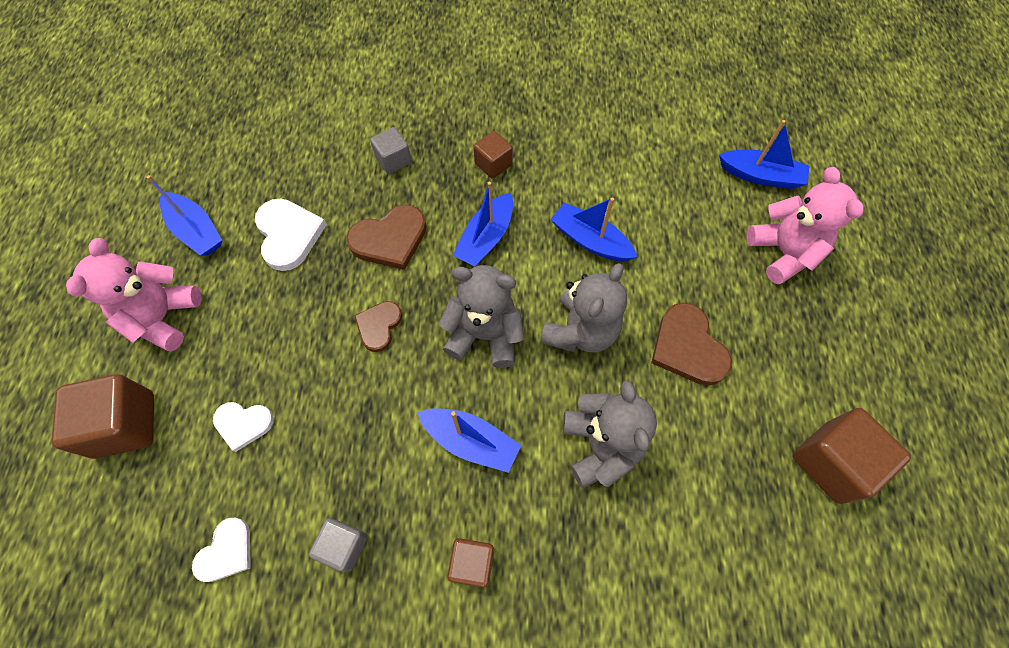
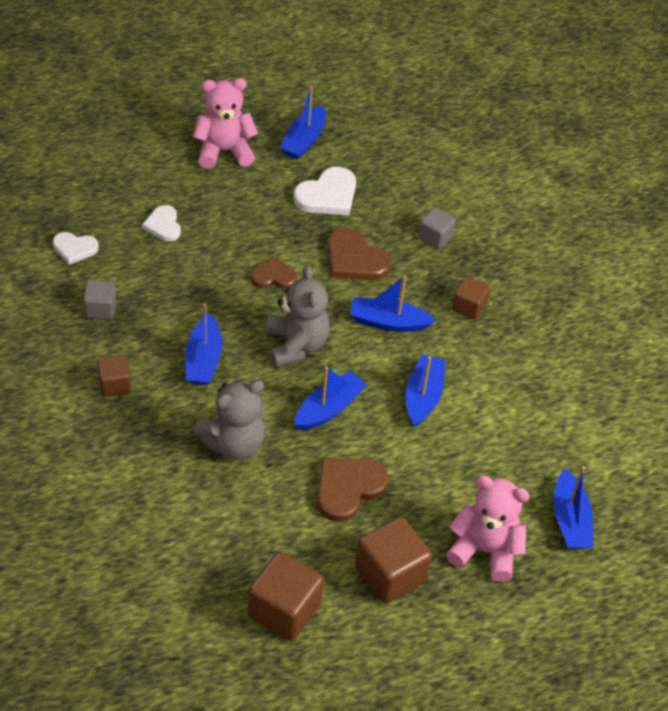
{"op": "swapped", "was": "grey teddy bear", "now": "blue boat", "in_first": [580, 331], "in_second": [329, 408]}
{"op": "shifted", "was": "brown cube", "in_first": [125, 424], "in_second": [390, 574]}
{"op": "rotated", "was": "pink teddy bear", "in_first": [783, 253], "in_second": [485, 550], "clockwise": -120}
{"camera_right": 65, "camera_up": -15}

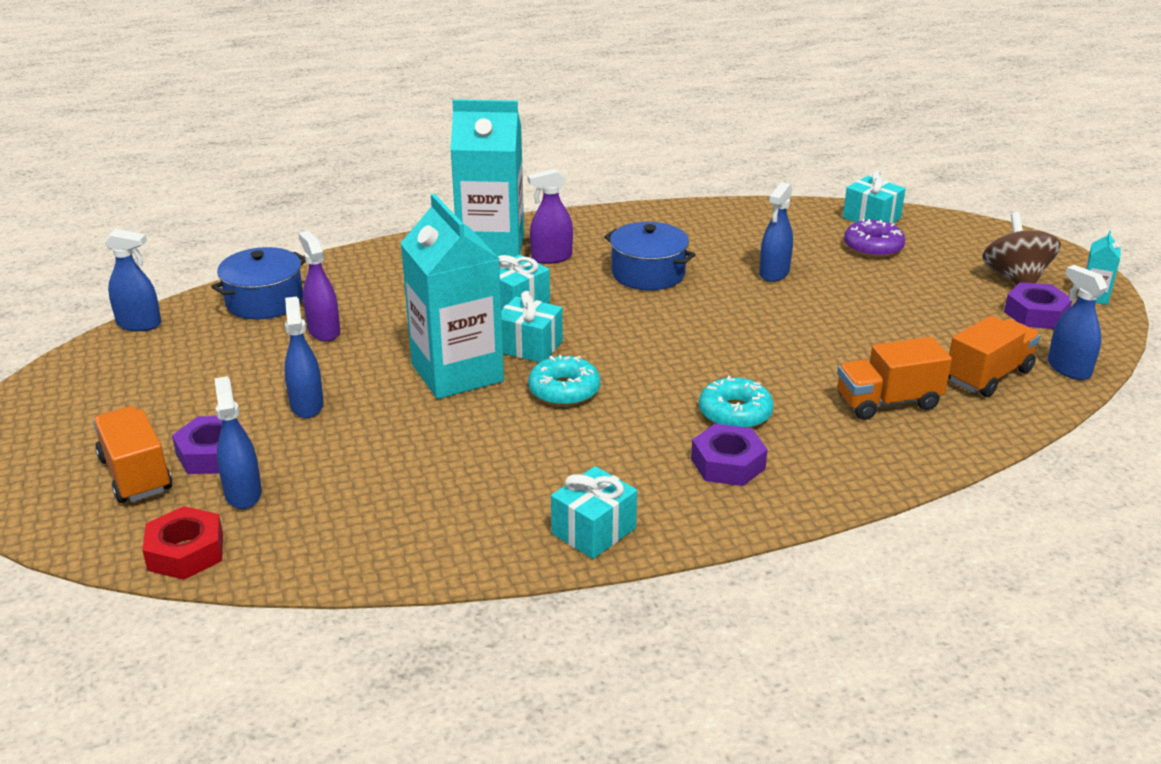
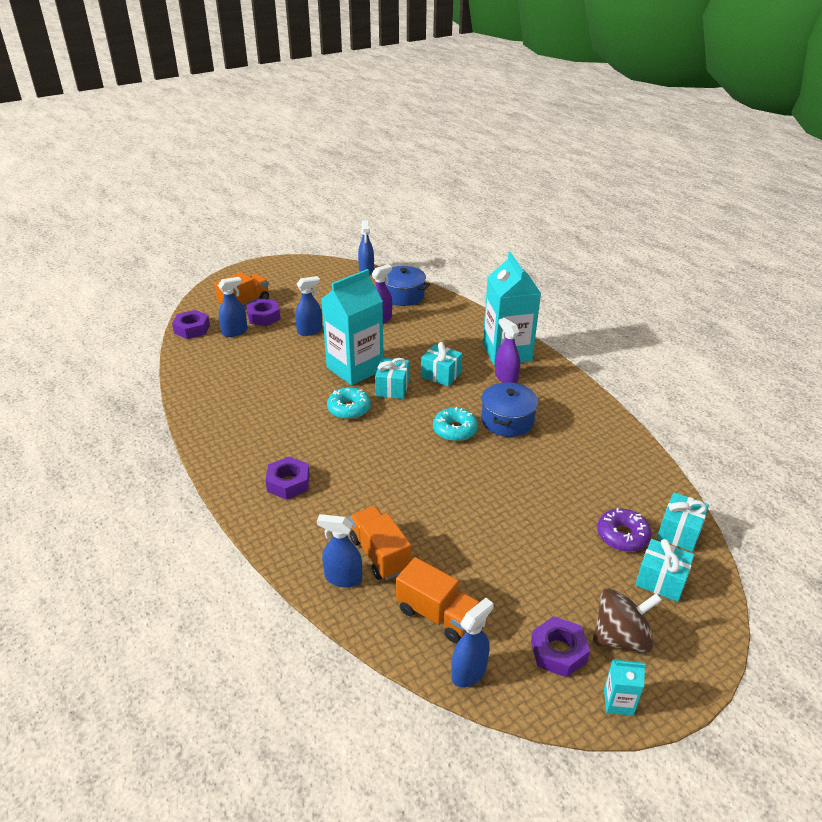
{"op": "repainted", "was": "red nut", "now": "purple nut", "in_first": [186, 552], "in_second": [192, 329]}
{"op": "shifted", "was": "blue spray bottle", "in_first": [774, 273], "in_second": [343, 578]}
{"op": "shifted", "was": "turquoise donut", "in_first": [735, 413], "in_second": [455, 430]}
{"op": "shifted", "was": "turquoise gift", "in_first": [593, 531], "in_second": [661, 580]}
{"camera_right": 75, "camera_up": 5}

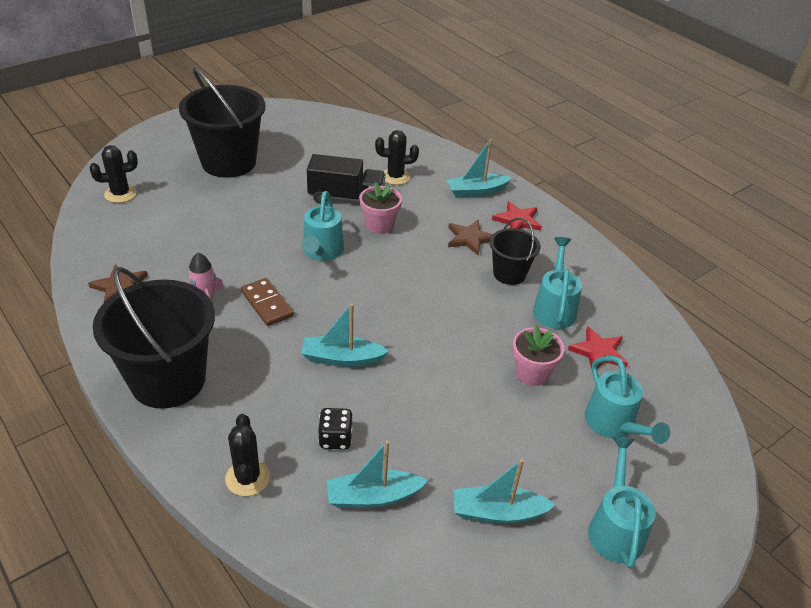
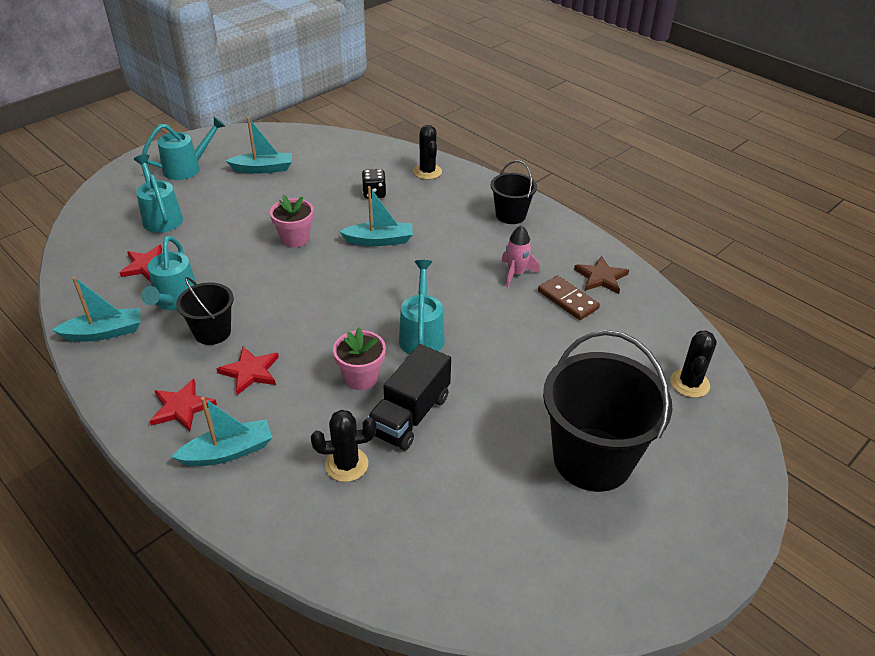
{"op": "shifted", "was": "turquoise boat", "in_first": [373, 497], "in_second": [104, 332]}
{"op": "rotated", "was": "turquoise watering can", "in_first": [615, 527], "in_second": [187, 168], "clockwise": -120}
{"op": "repainted", "was": "brown star", "now": "red star", "in_first": [469, 238], "in_second": [250, 372]}
{"op": "shifted", "was": "pink flower pot", "in_first": [532, 373], "in_second": [295, 239]}
{"op": "rotated", "was": "black truck", "in_first": [346, 198], "in_second": [410, 415], "clockwise": -60}
{"op": "scaled", "was": "black bucket", "in_first": [168, 380], "in_second": [510, 215], "ratio": 0.53}
{"op": "shifted", "was": "brown domino", "in_first": [267, 304], "in_second": [567, 300]}
{"op": "rotated", "was": "black cactus", "in_first": [120, 194], "in_second": [689, 383], "clockwise": -45}
{"camera_right": 175, "camera_up": 0}

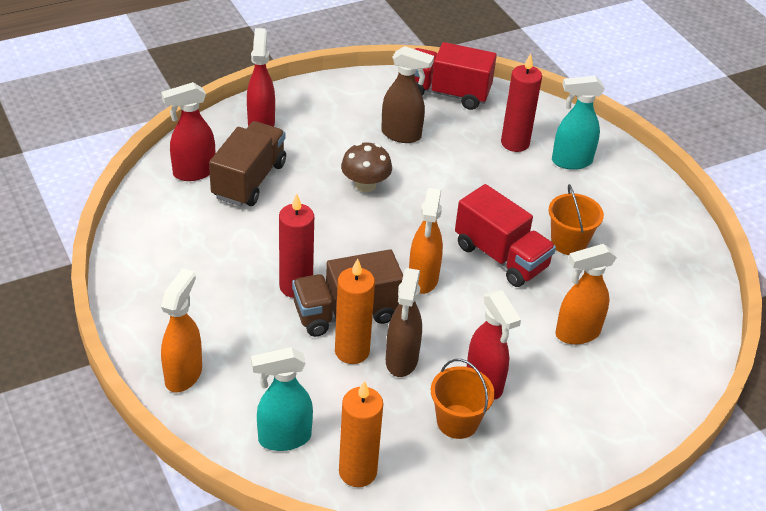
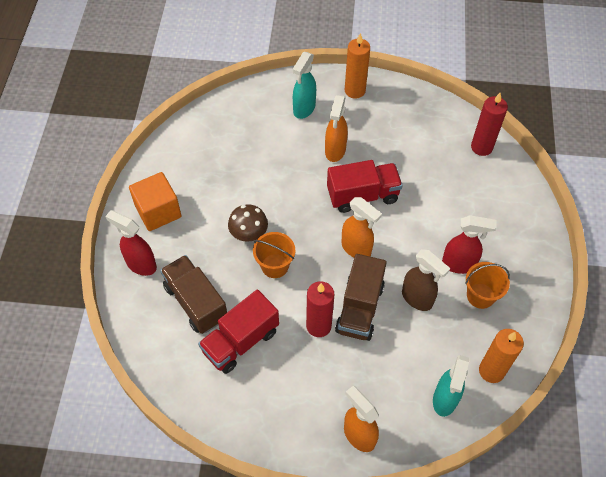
{"op": "new", "now": "orange cube", "in_second": [158, 211]}
{"op": "shifted", "was": "red truck", "in_first": [447, 93], "in_second": [240, 341]}
{"op": "shifted", "was": "orange bucket", "in_first": [569, 242], "in_second": [275, 266]}
{"op": "shifted", "was": "orange spray bottle", "in_first": [576, 333], "in_second": [335, 151]}
{"op": "shifted", "was": "orange candle", "in_first": [352, 351], "in_second": [355, 90]}
{"op": "shifted", "was": "red candle", "in_first": [515, 143], "in_second": [481, 147]}
{"op": "gone", "was": "red spray bottle", "in_first": [193, 172]}
{"op": "gone", "was": "brown spray bottle", "in_first": [402, 135]}
{"camera_right": -55, "camera_up": 15}

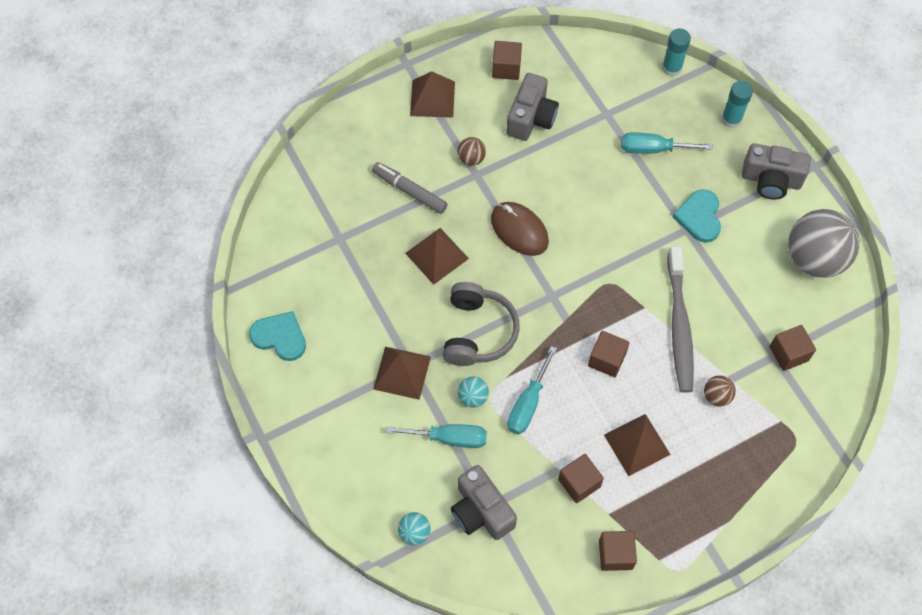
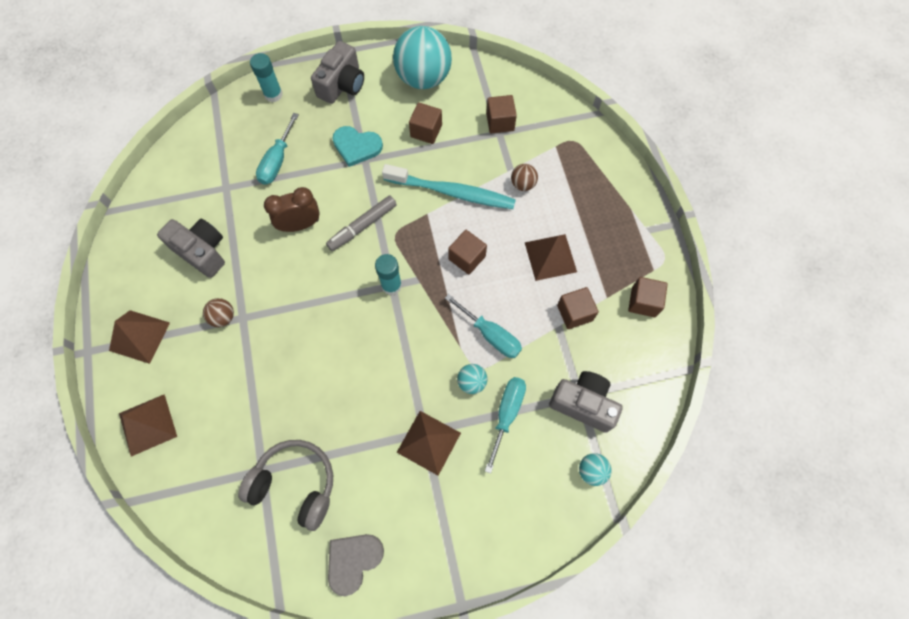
{"op": "shifted", "was": "brown pyramid", "in_first": [437, 255], "in_second": [147, 424]}
{"op": "shifted", "was": "grey headphones", "in_first": [477, 332], "in_second": [295, 485]}
{"op": "new", "now": "brown clock", "in_second": [300, 225]}
{"op": "shifted", "was": "grey marker", "in_first": [409, 191], "in_second": [362, 226]}
{"op": "repainted", "was": "turquoise heart", "now": "grey heart", "in_first": [280, 337], "in_second": [353, 561]}
{"op": "shifted", "was": "turquoise glue stick", "in_first": [671, 68], "in_second": [391, 285]}
{"op": "repainted", "was": "grey toothbrush", "now": "turquoise toothbrush", "in_first": [679, 326], "in_second": [452, 192]}
{"op": "repainted", "was": "grey ball", "now": "turquoise ball", "in_first": [814, 259], "in_second": [423, 78]}
{"op": "shifted", "was": "brown cube", "in_first": [506, 68], "in_second": [426, 131]}
{"op": "rotated", "was": "grey camera", "in_first": [481, 511], "in_second": [583, 404], "clockwise": -135}
{"op": "gone", "was": "brown mouse", "in_first": [519, 230]}
{"camera_right": -75, "camera_up": 5}

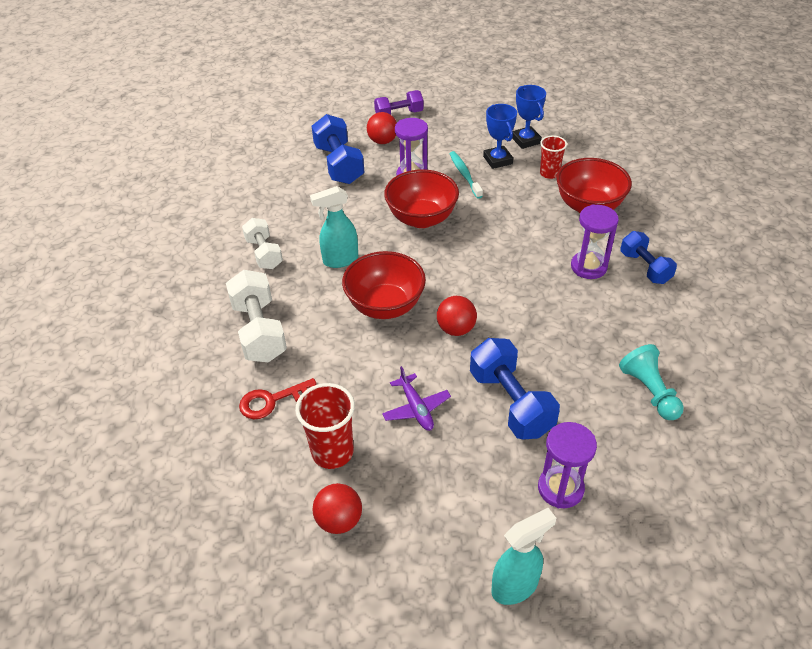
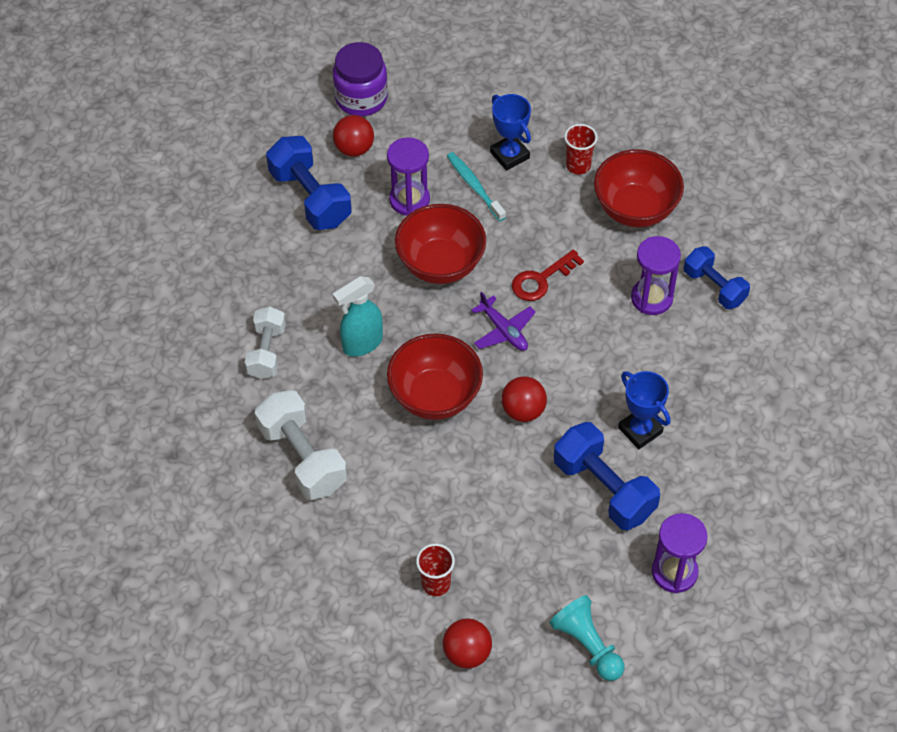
{"op": "rotated", "was": "white dumbbell", "in_first": [264, 253], "in_second": [267, 352], "clockwise": 45}
{"op": "swapped", "was": "purple dumbbell", "now": "purple jar", "in_first": [399, 114], "in_second": [361, 98]}
{"op": "scaled", "was": "red cup", "in_first": [332, 452], "in_second": [436, 584], "ratio": 0.64}
{"op": "shifted", "was": "purple plane", "in_first": [416, 408], "in_second": [503, 330]}
{"op": "shifted", "was": "red key", "in_first": [272, 400], "in_second": [541, 279]}
{"op": "shifted", "was": "turquoise pawn", "in_first": [649, 391], "in_second": [587, 645]}
{"op": "shifted", "was": "blue trophy", "in_first": [526, 140], "in_second": [640, 430]}
{"op": "gone", "was": "turquoise spray bottle", "in_first": [515, 586]}
{"camera_right": -15, "camera_up": 10}

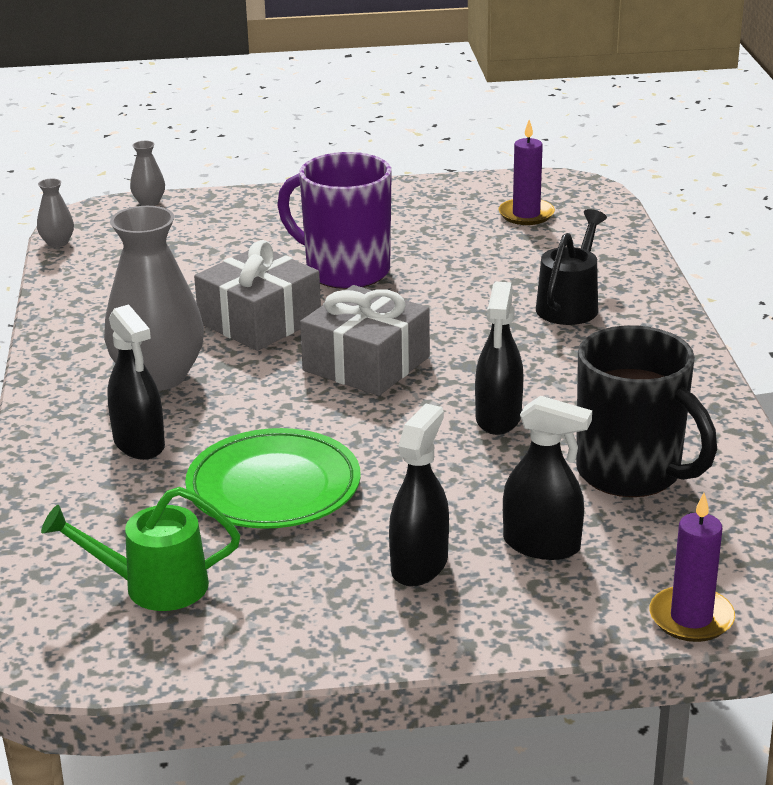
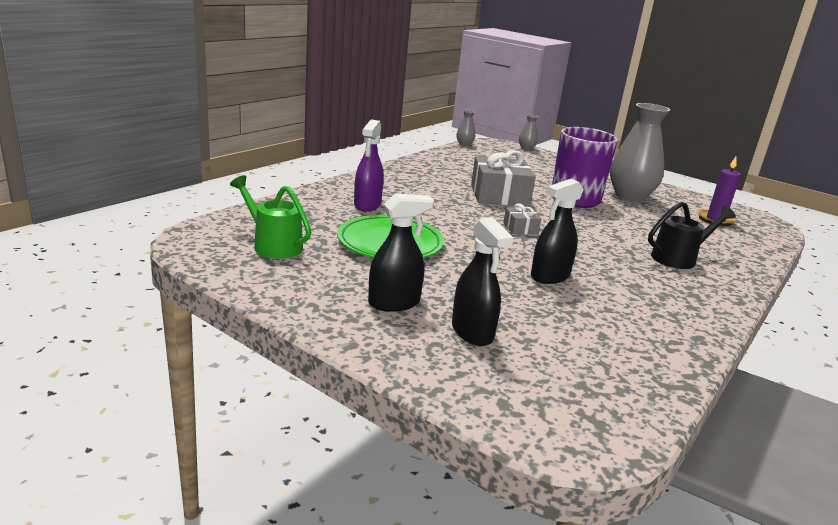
{"op": "repainted", "was": "black spray bottle", "now": "purple spray bottle", "in_first": [139, 444], "in_second": [367, 205]}
{"op": "scaled", "was": "grey gift", "in_first": [366, 364], "in_second": [520, 228], "ratio": 0.48}
{"op": "shifted", "was": "grey vase", "in_first": [158, 377], "in_second": [630, 196]}
{"op": "gone", "was": "black mug", "in_first": [631, 473]}
{"op": "gone", "was": "purple candle", "in_first": [691, 618]}
{"camera_right": 40, "camera_up": -5}

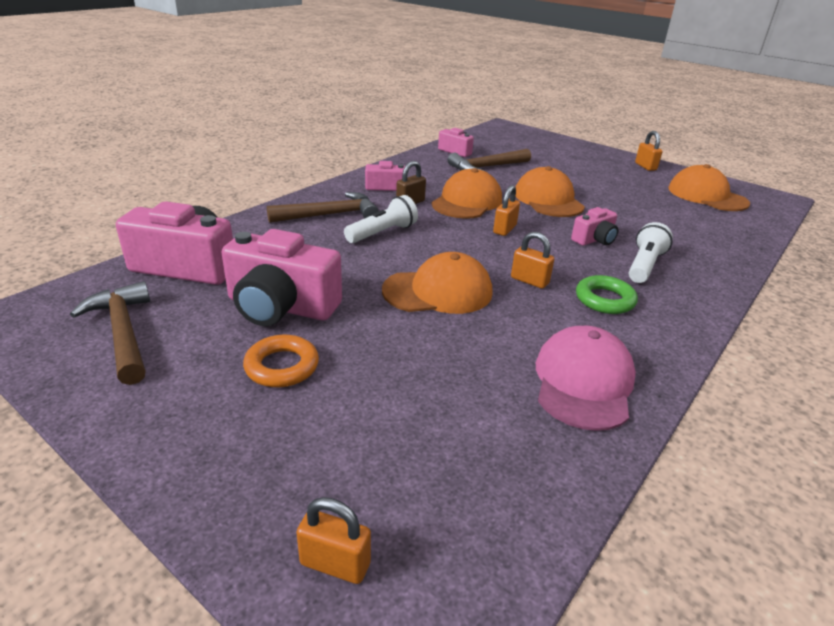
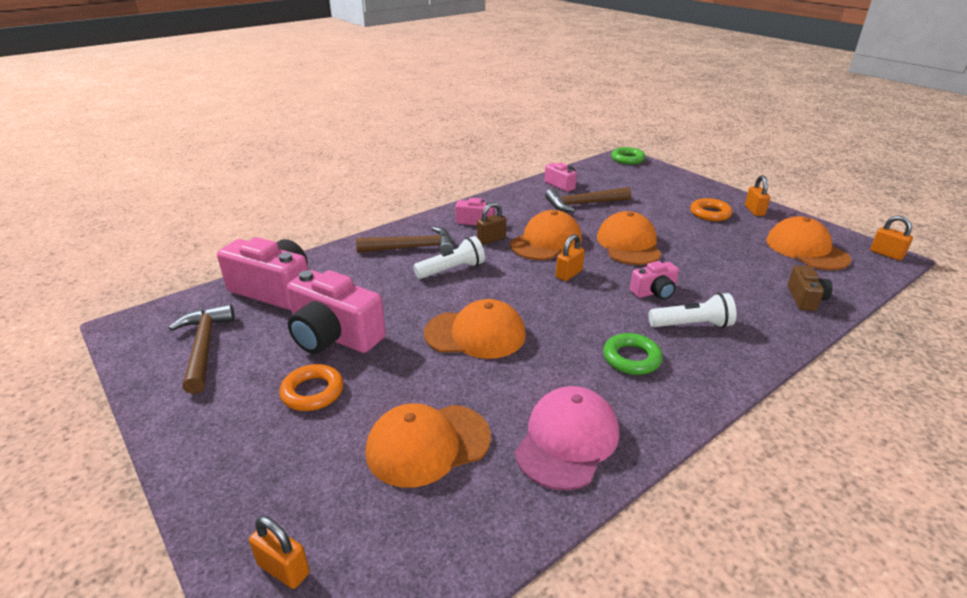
{"op": "new", "now": "orange cap", "in_second": [428, 444]}
{"op": "new", "now": "green ring", "in_second": [627, 159]}
{"op": "rotated", "was": "white flashlight", "in_first": [644, 265], "in_second": [692, 325], "clockwise": 45}
{"op": "new", "now": "orange ring", "in_second": [710, 213]}
{"op": "new", "now": "brown camera", "in_second": [805, 298]}
{"op": "shifted", "was": "orange padlock", "in_first": [529, 281], "in_second": [886, 254]}
{"camera_right": 15, "camera_up": 0}

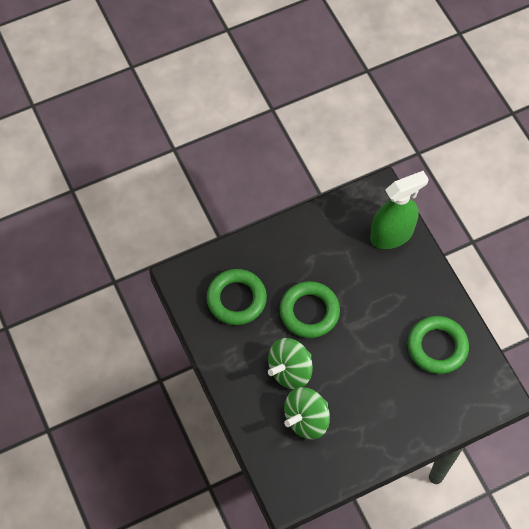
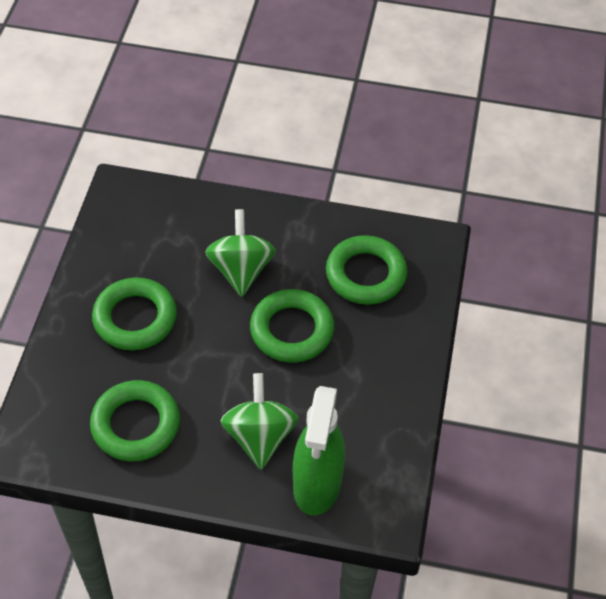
{"op": "new", "now": "green ring", "in_second": [135, 318]}
{"op": "shifted", "was": "green spinning top", "in_first": [306, 419], "in_second": [259, 436]}
{"camera_right": 125, "camera_up": -10}

